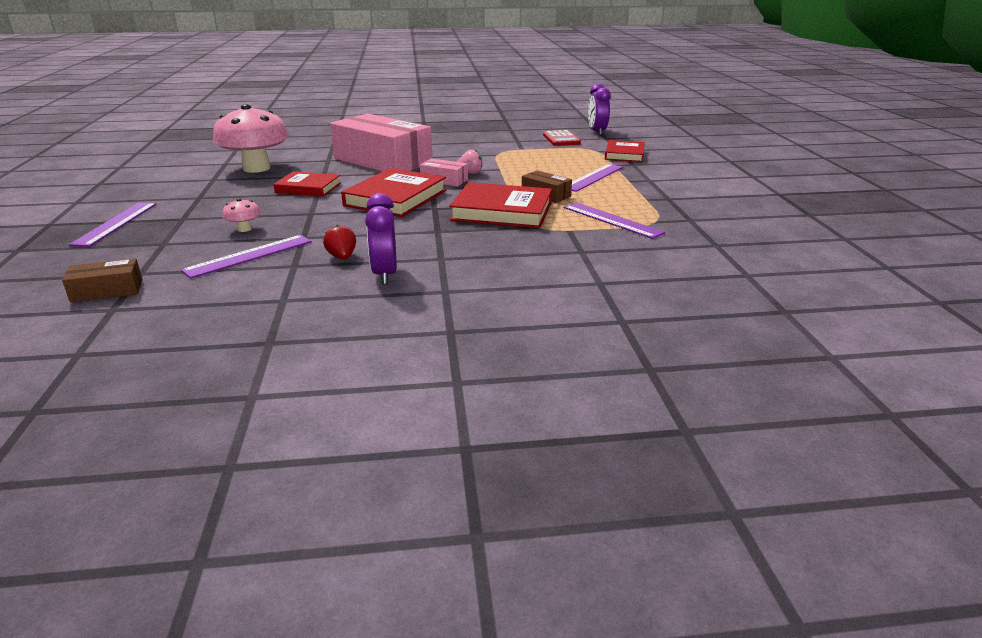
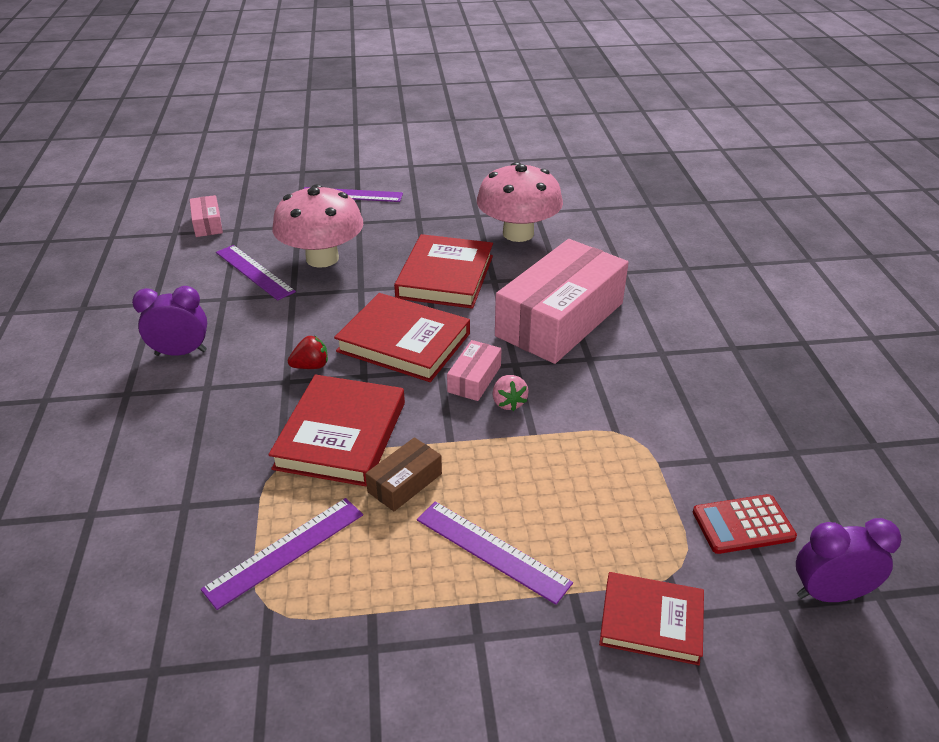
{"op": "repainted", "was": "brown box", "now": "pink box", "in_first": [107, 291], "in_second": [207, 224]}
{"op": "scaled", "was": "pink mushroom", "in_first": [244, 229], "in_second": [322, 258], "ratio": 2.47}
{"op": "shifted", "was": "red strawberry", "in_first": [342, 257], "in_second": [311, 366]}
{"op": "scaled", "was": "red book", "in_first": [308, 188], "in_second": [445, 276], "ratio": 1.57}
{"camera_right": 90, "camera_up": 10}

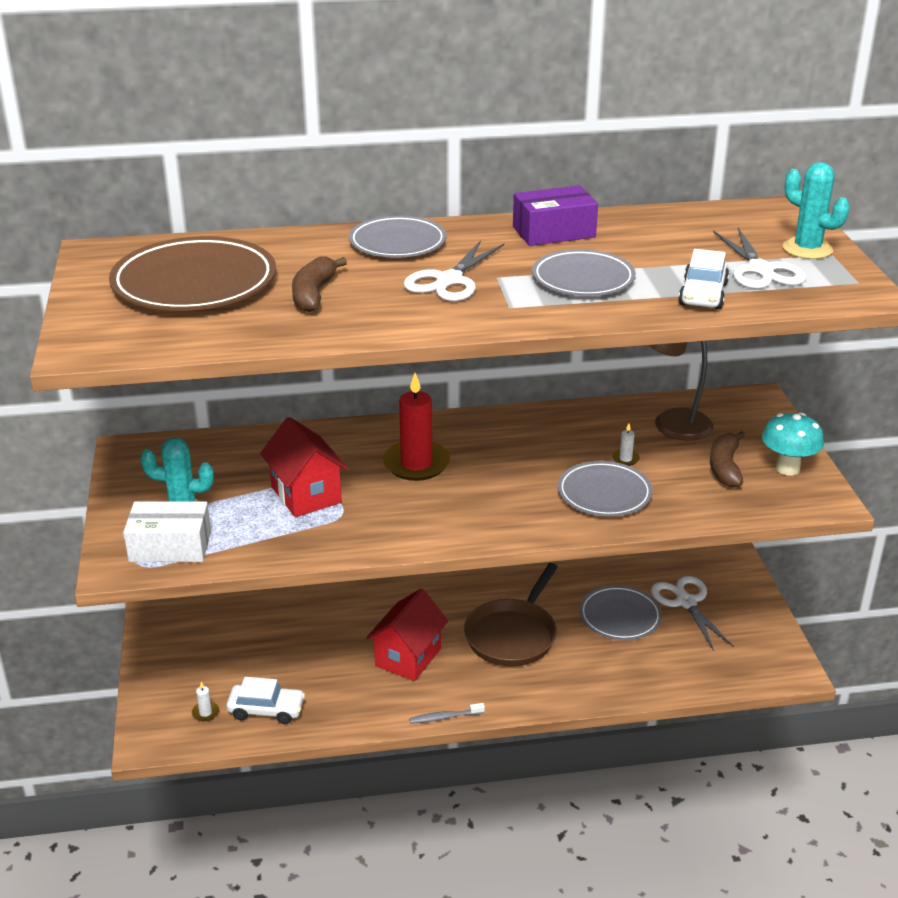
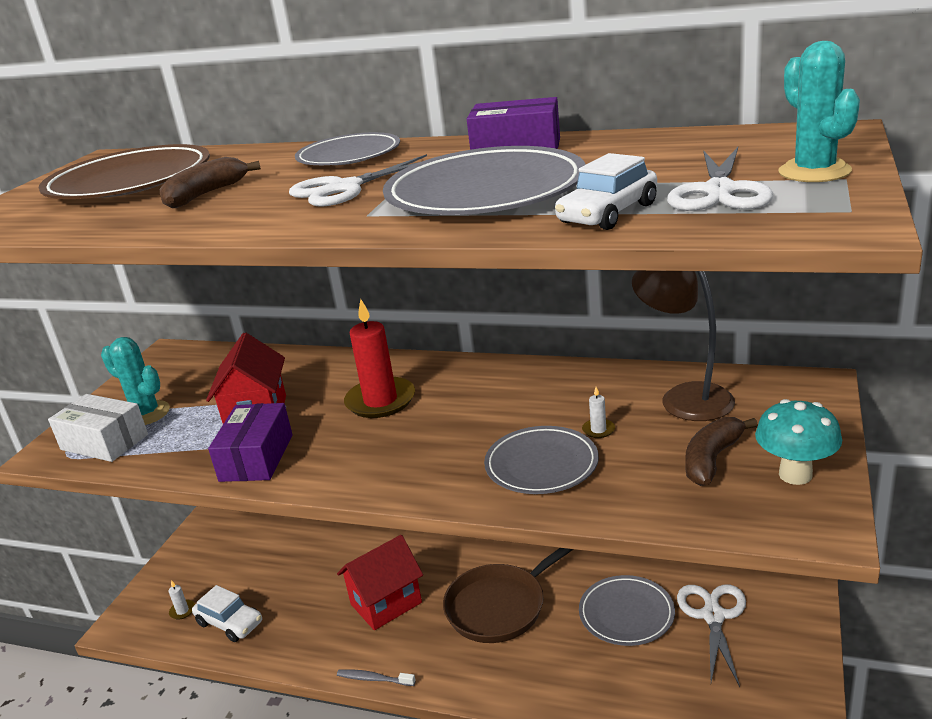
{"op": "new", "now": "purple box", "in_second": [256, 457]}
{"op": "scaled", "was": "grey plate", "in_first": [583, 279], "in_second": [485, 192], "ratio": 1.58}
{"camera_right": 30, "camera_up": -5}

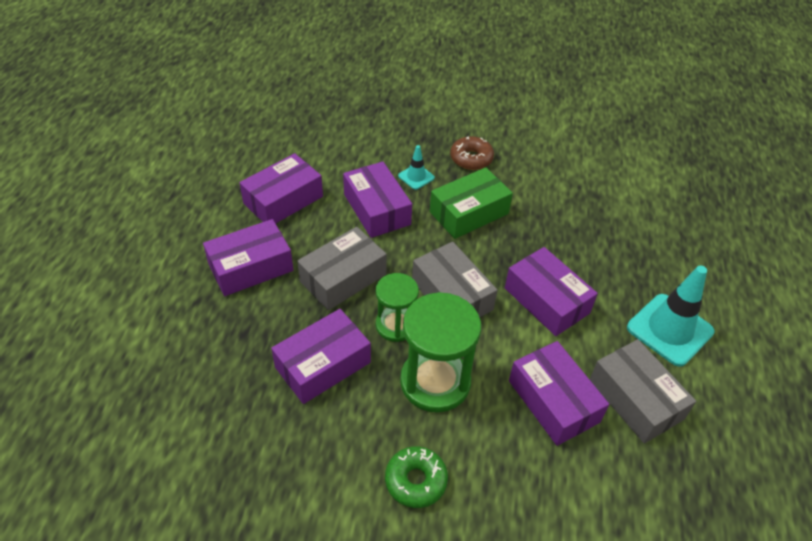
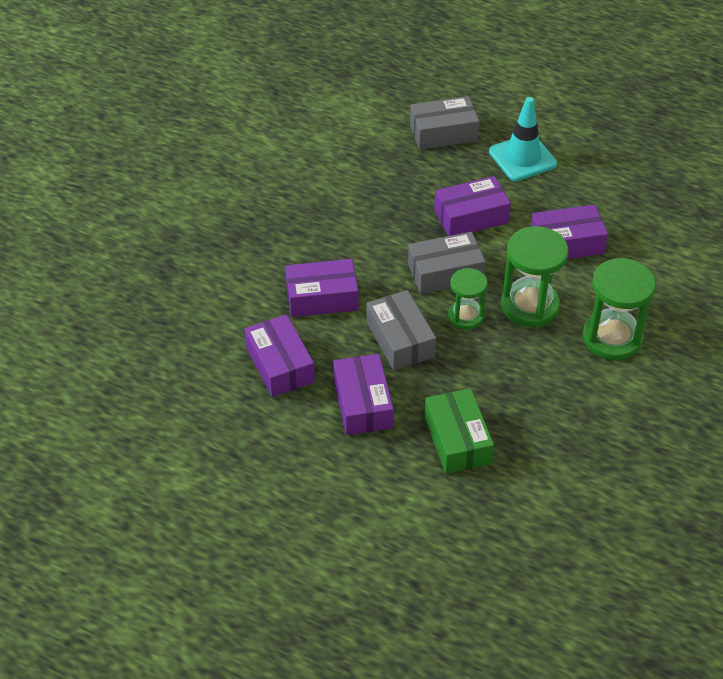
{"op": "shifted", "was": "grey box", "in_first": [635, 399], "in_second": [443, 132]}
{"op": "shifted", "was": "green box", "in_first": [469, 213], "in_second": [457, 440]}
{"op": "swapped", "was": "green donut", "now": "green hourglass", "in_first": [416, 481], "in_second": [612, 338]}
{"op": "gone", "was": "purple box", "in_first": [323, 365]}
{"op": "gone", "was": "turquoise traffic cone", "in_first": [416, 177]}
{"op": "gone", "was": "brown donut", "in_first": [471, 158]}
{"camera_right": -70, "camera_up": 0}

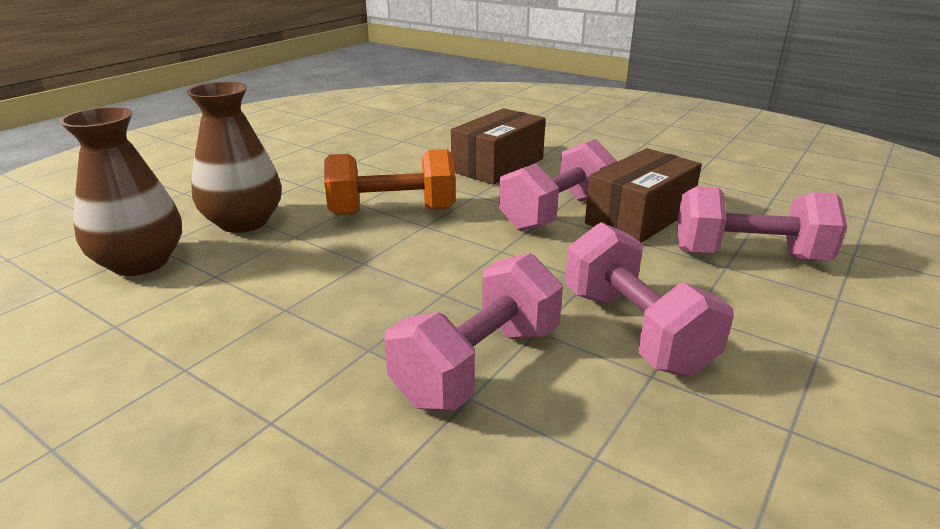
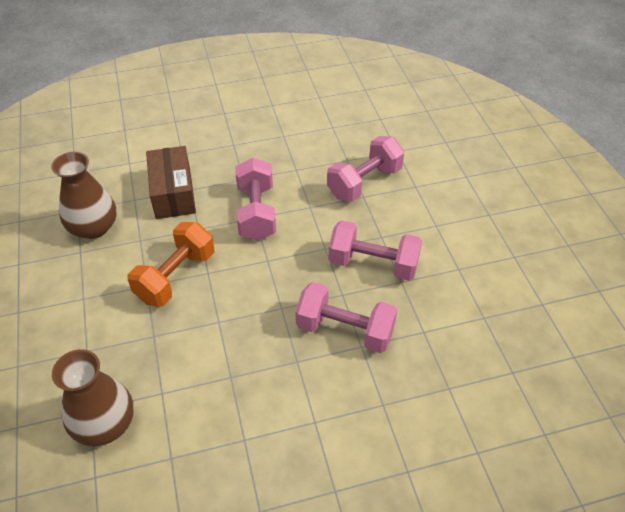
{"op": "shifted", "was": "brown vase", "in_first": [243, 222], "in_second": [94, 227]}
{"op": "rotated", "was": "pink dumbbell", "in_first": [478, 365], "in_second": [345, 330], "clockwise": -60}
{"op": "gone", "was": "brown box", "in_first": [639, 217]}
{"camera_right": -50, "camera_up": 20}

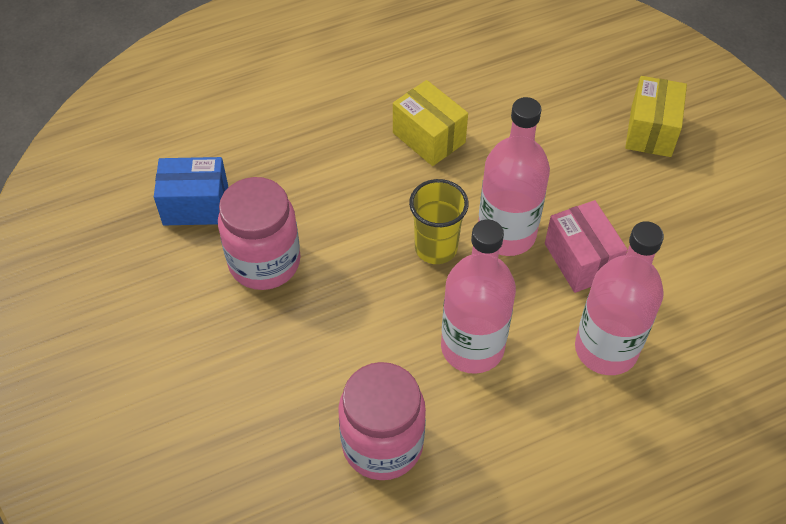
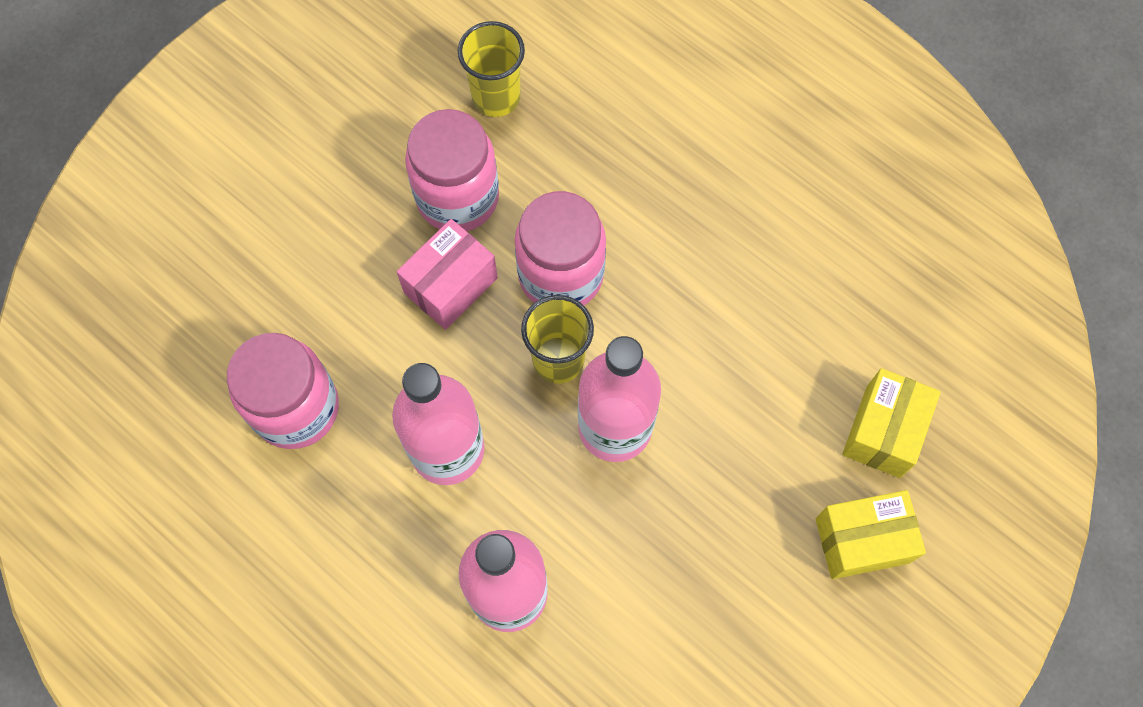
{"op": "shifted", "was": "pink box", "in_first": [581, 260], "in_second": [450, 285]}
{"op": "swapped", "was": "blue box", "now": "yellow cup", "in_first": [196, 205], "in_second": [496, 97]}
{"op": "new", "now": "pink jar", "in_second": [561, 275]}
{"op": "shifted", "was": "yellow box", "in_first": [428, 138], "in_second": [883, 431]}
{"camera_right": 65, "camera_up": 15}

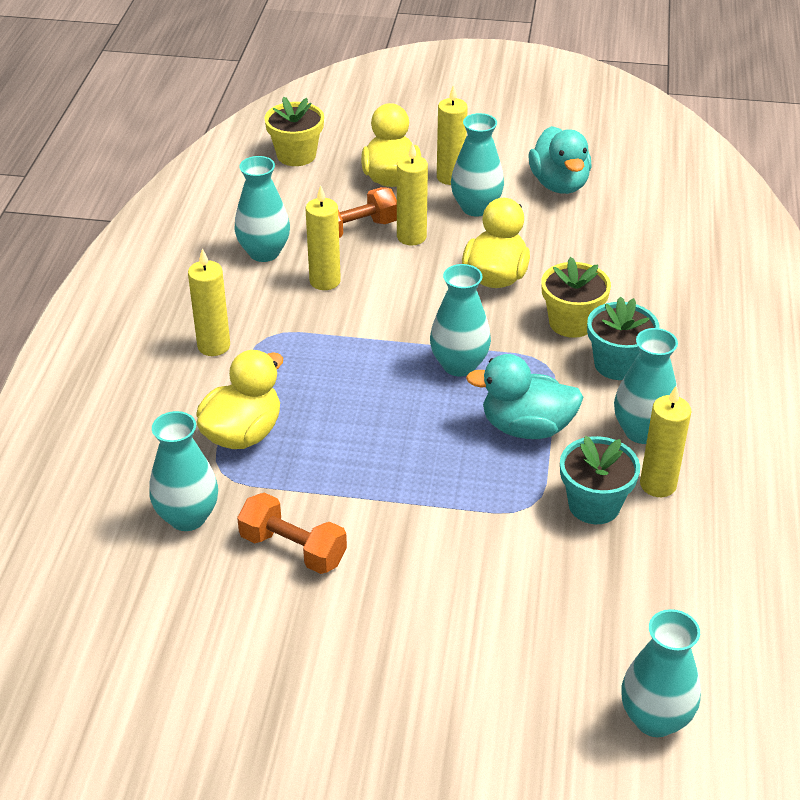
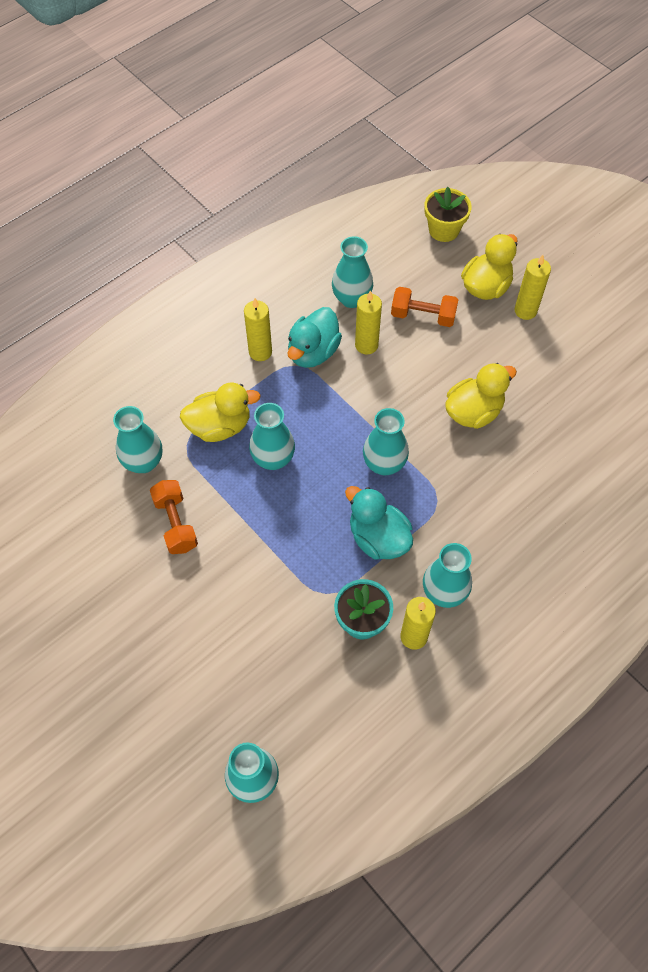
{"op": "shifted", "was": "turquoise vase", "in_first": [476, 208], "in_second": [273, 459]}
{"op": "shifted", "was": "turquoise duck", "in_first": [559, 184], "in_second": [313, 352]}
{"op": "gone", "was": "yellow candle", "in_first": [411, 237]}
{"op": "gone", "was": "yellow flower pot", "in_first": [571, 323]}
{"op": "gone", "was": "turquoise flower pot", "in_first": [617, 364]}
{"camera_right": 40, "camera_up": 20}

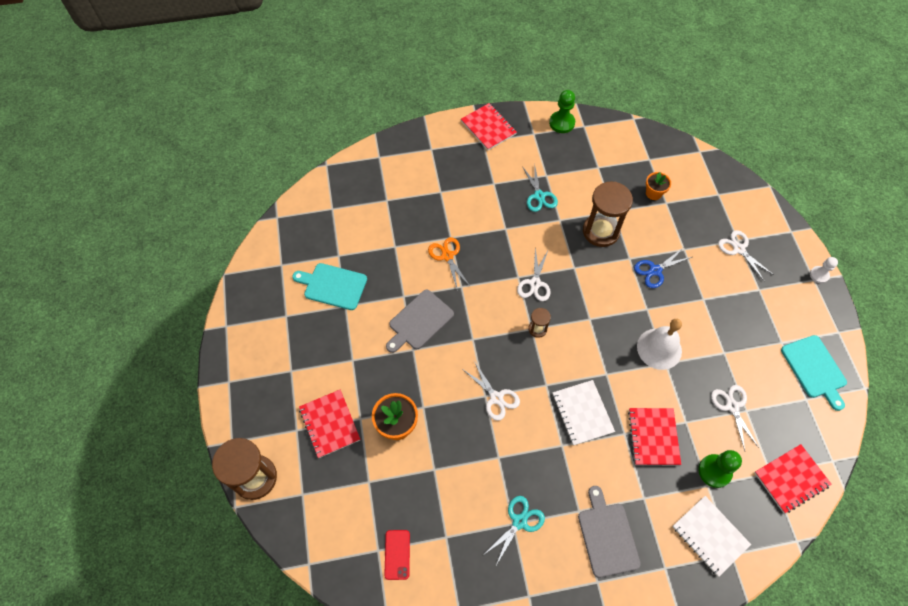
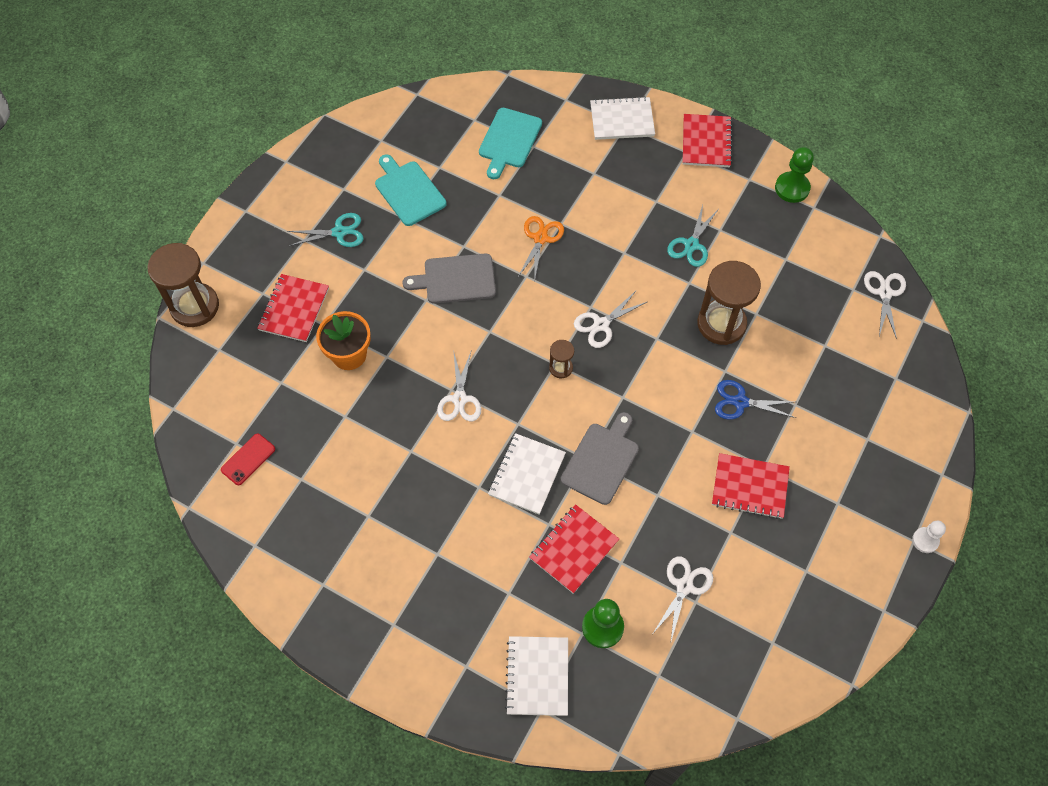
{"op": "shifted", "was": "turquoise scissors", "in_first": [519, 522], "in_second": [339, 232]}
{"op": "shifted", "was": "turquoise cutting board", "in_first": [814, 369], "in_second": [509, 140]}
{"op": "shifted", "was": "grey cutting board", "in_first": [607, 536], "in_second": [601, 460]}
{"op": "new", "now": "white notebook", "in_second": [622, 120]}
{"op": "shifted", "was": "red notebook", "in_first": [791, 479], "in_second": [750, 487]}
{"op": "shifted", "was": "white scissors", "in_first": [738, 249], "in_second": [884, 293]}
{"op": "gone", "was": "white bell", "in_first": [659, 348]}
{"op": "gone", "was": "orange flower pot", "in_first": [653, 193]}
{"camera_right": 40, "camera_up": 0}

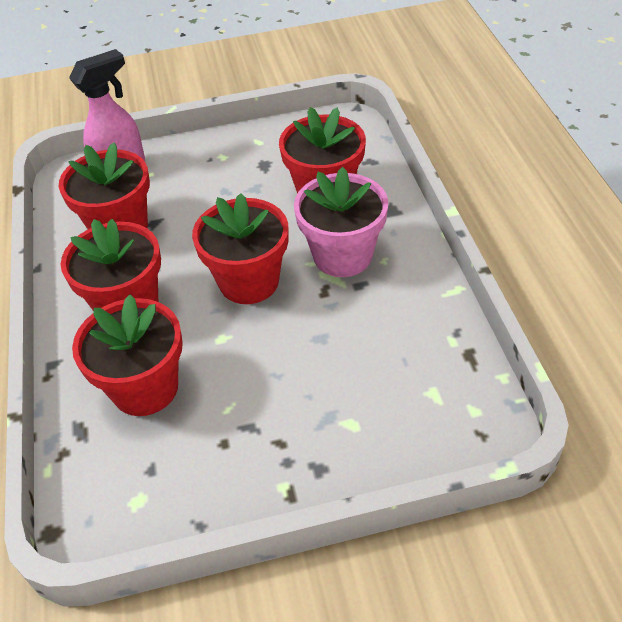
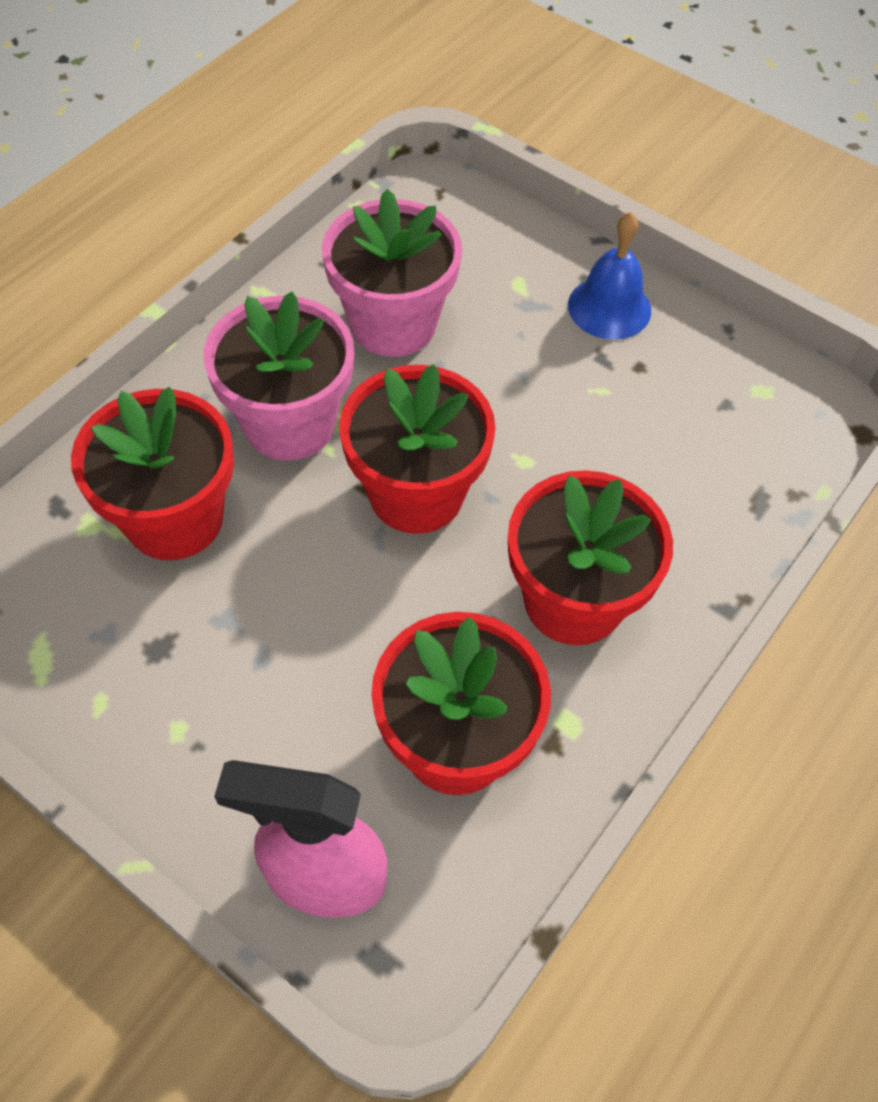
{"op": "new", "now": "pink flower pot", "in_second": [393, 324]}
{"op": "new", "now": "blue bell", "in_second": [609, 307]}
{"op": "gone", "was": "red flower pot", "in_first": [145, 388]}
{"camera_right": -135, "camera_up": 10}

